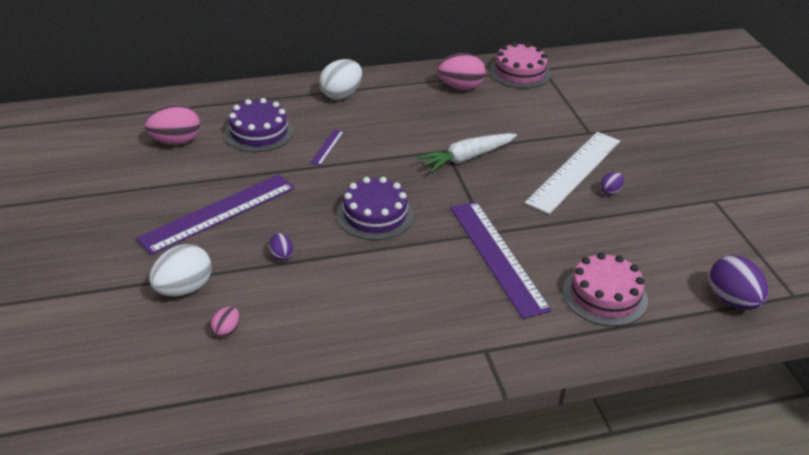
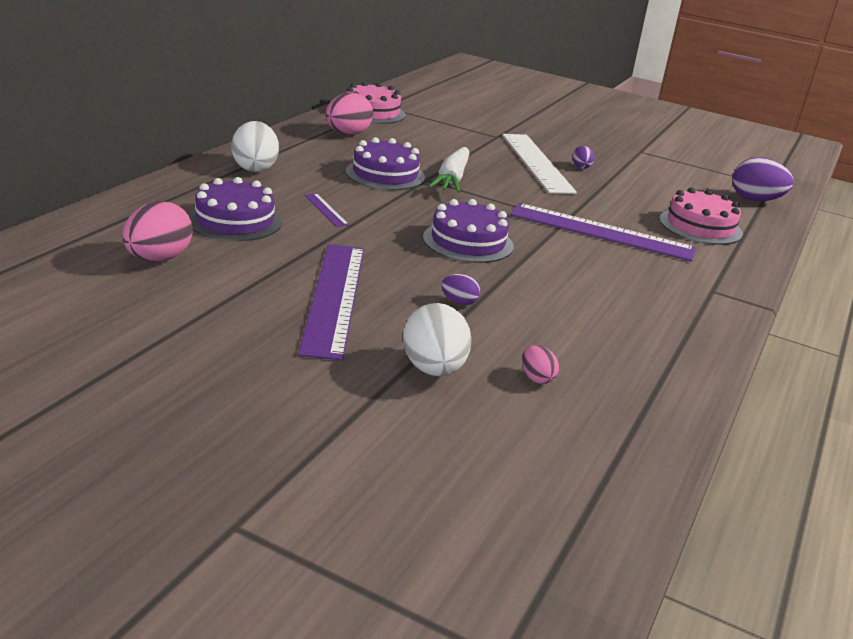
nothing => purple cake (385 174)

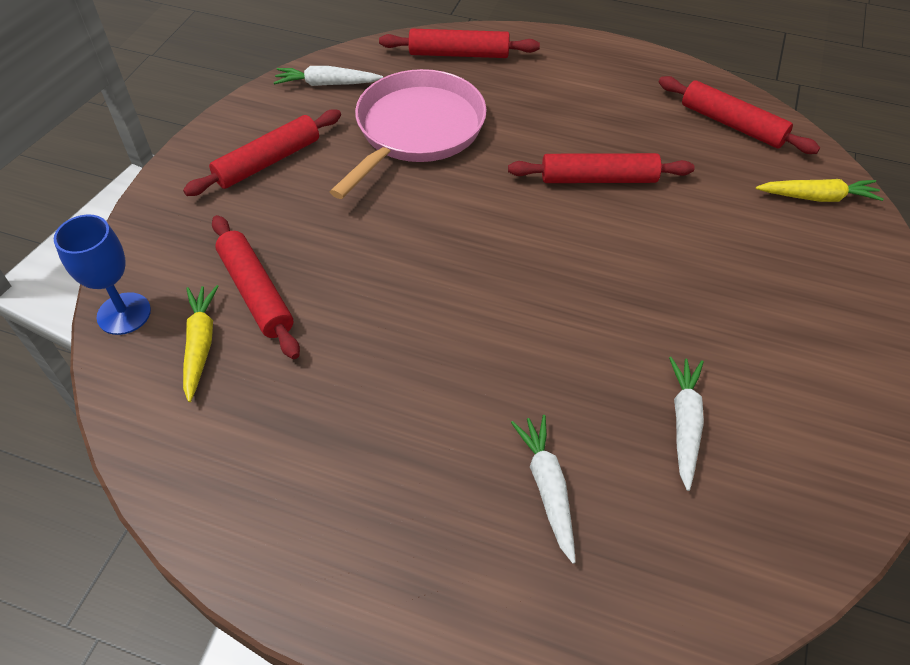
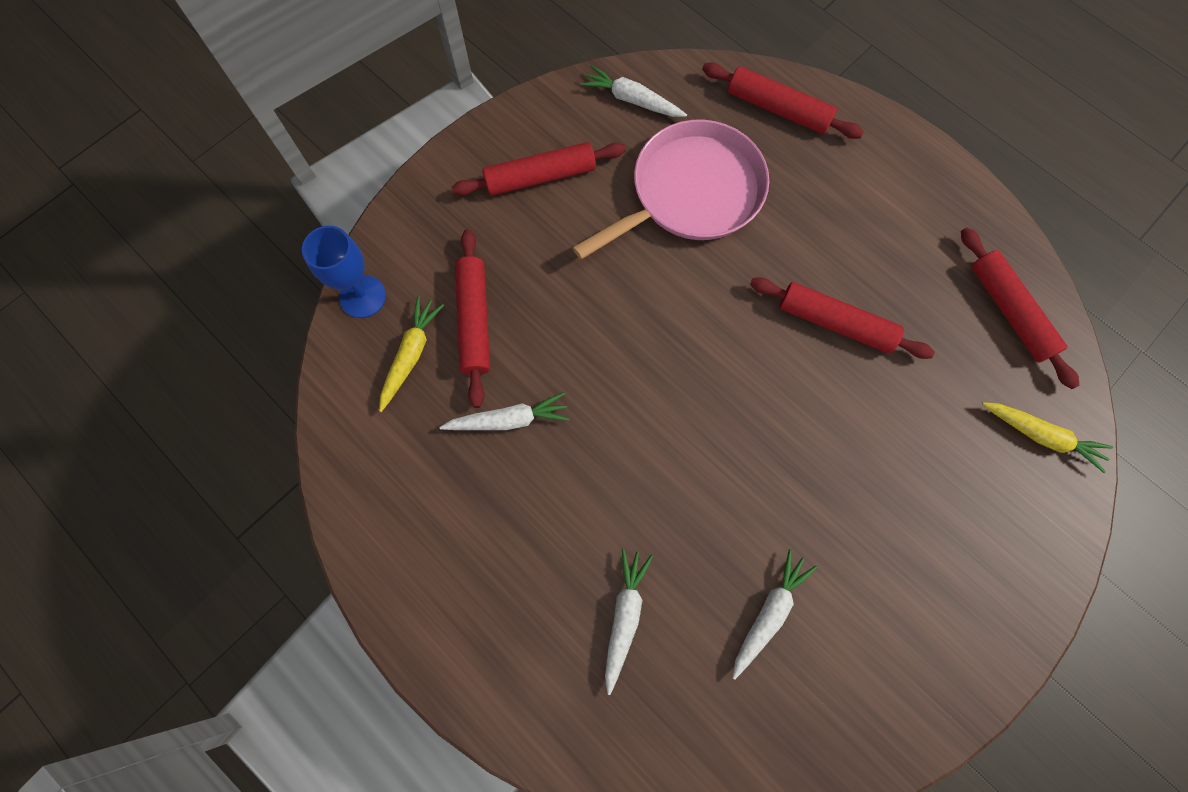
nothing => white carrot (509 419)

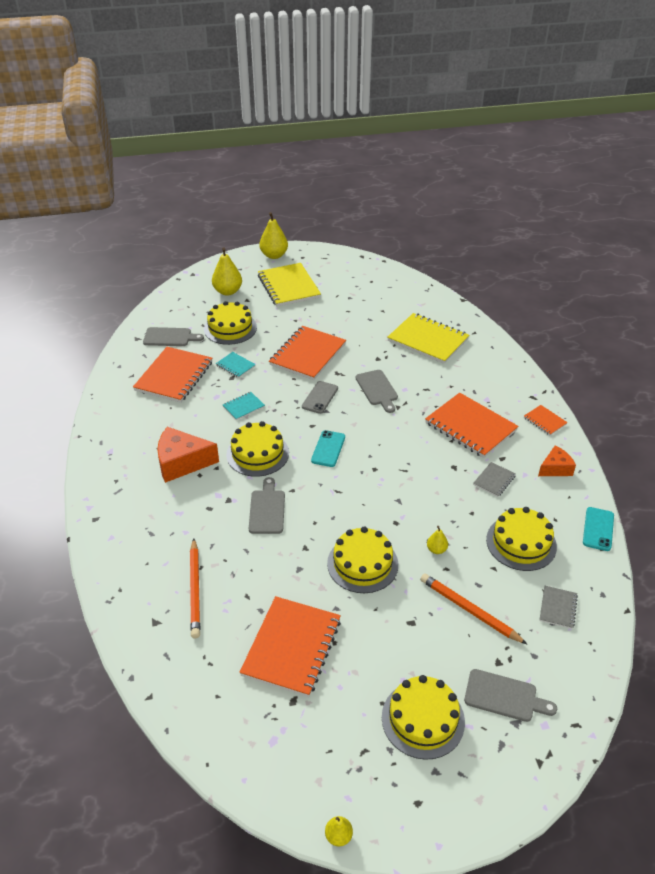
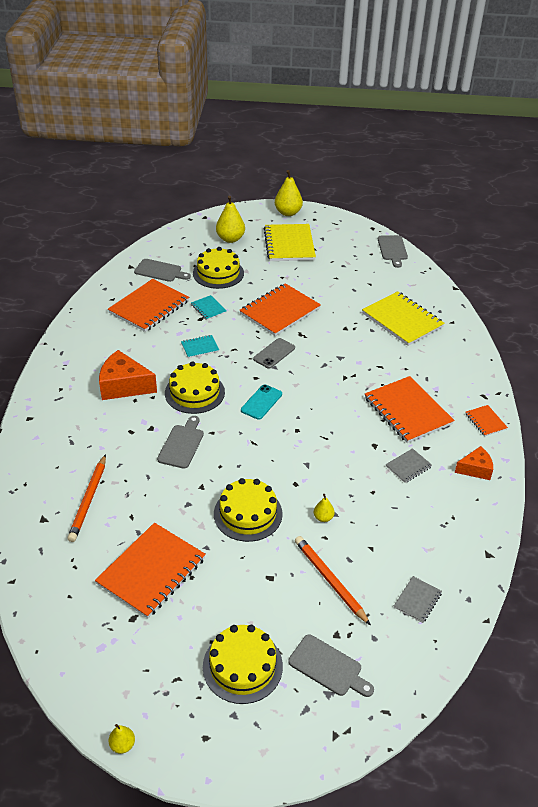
grey cutting board (377 389) => grey cutting board (392 249), moved
yellow cake (521 543) => nothing
turquoise phone (598 529) => nothing

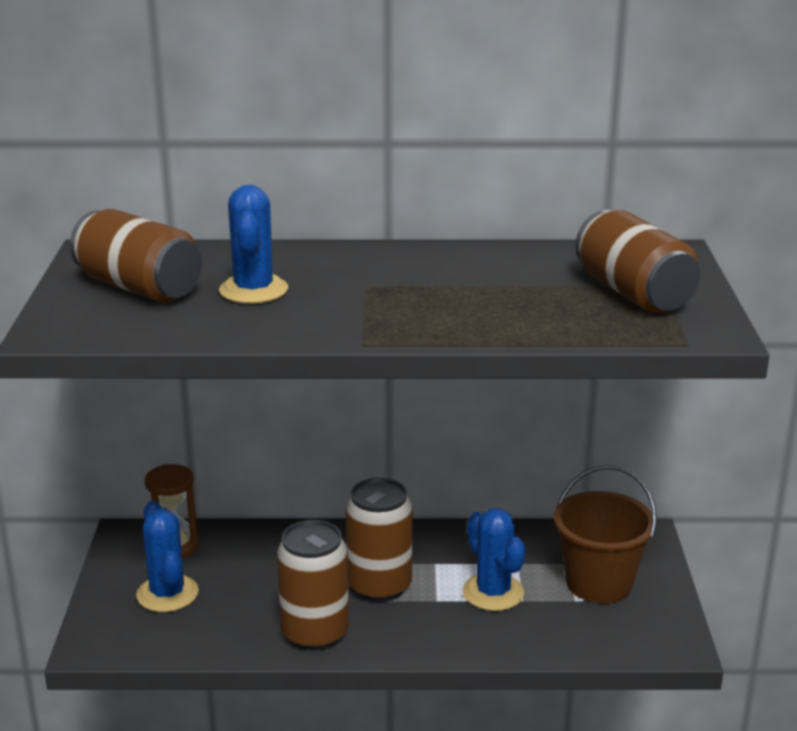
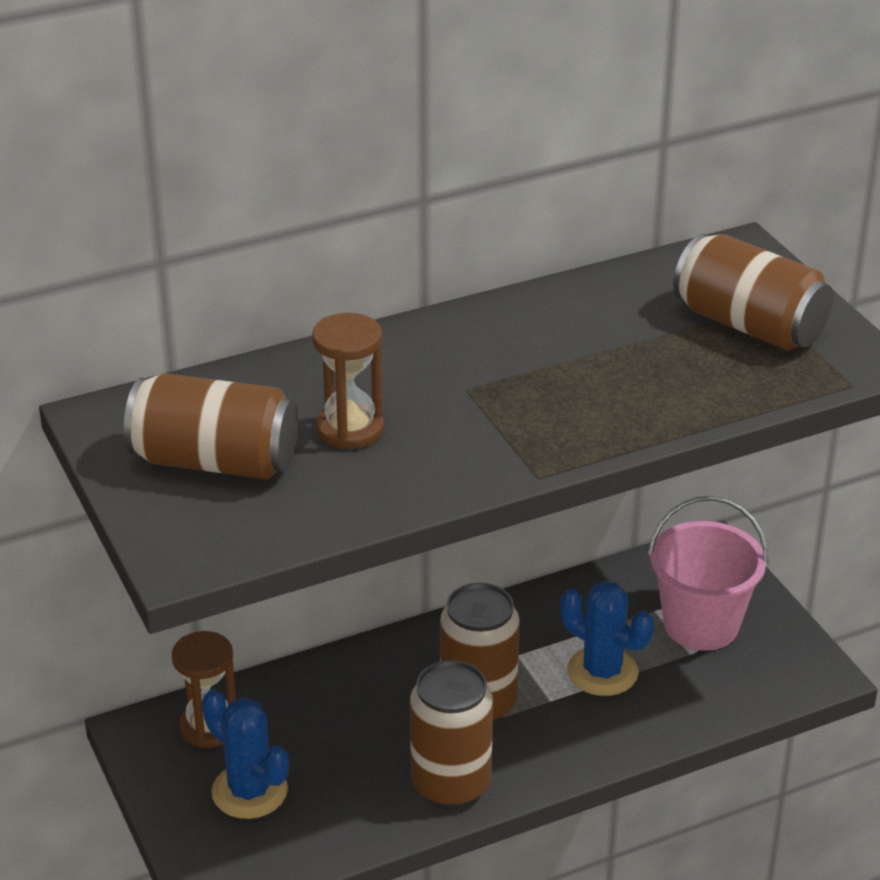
blue cactus (253 290) => brown hourglass (350 429)
brown bucket (599 583) => pink bucket (701 625)

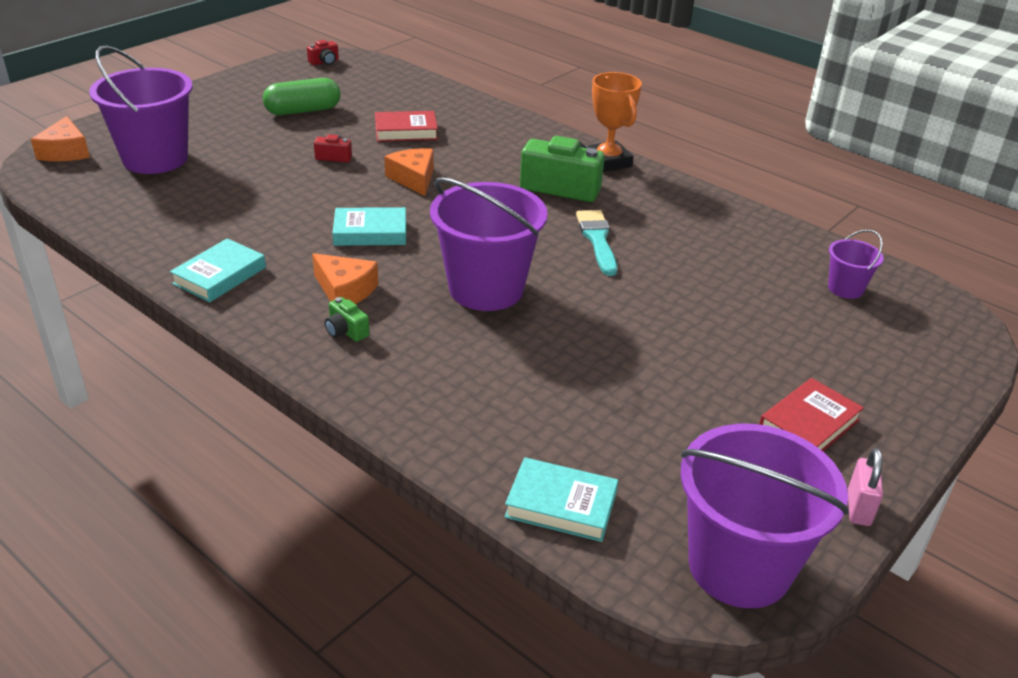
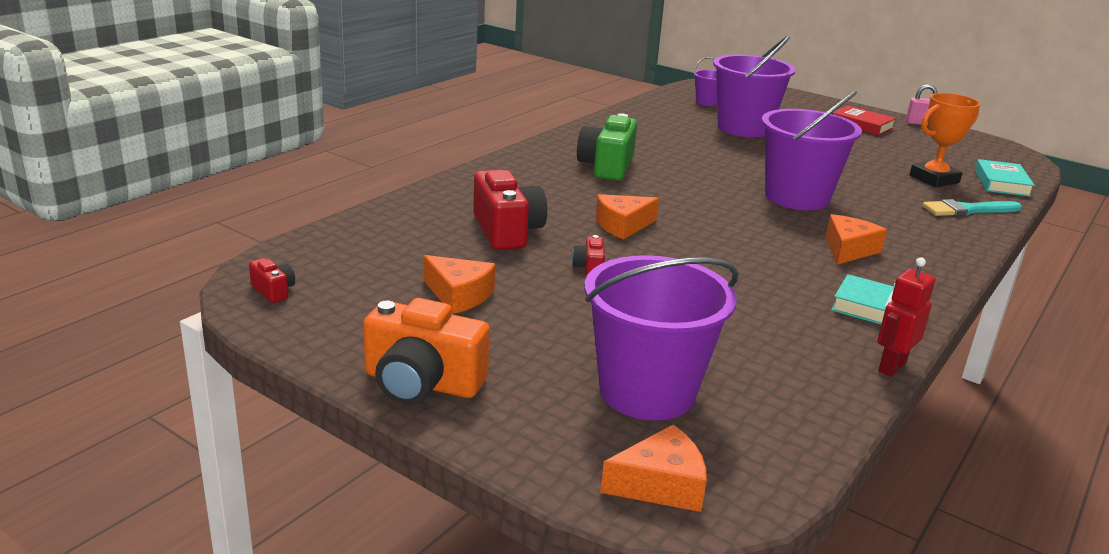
orange trophy (608 161) => orange trophy (934 179), moved
green capsule (303 111) => orange cheese (459 295)
red book (406 131) => red camera (507 231)
turquoise book (370 232) => nothing
turquoise brush (597 239) => turquoise brush (967 210), moved
green camera (346 331) => nothing
purple bucket (739 566) => purple bucket (744 128), moved
nothing => red robot (891 367)
nothing => orange camera (422 383)

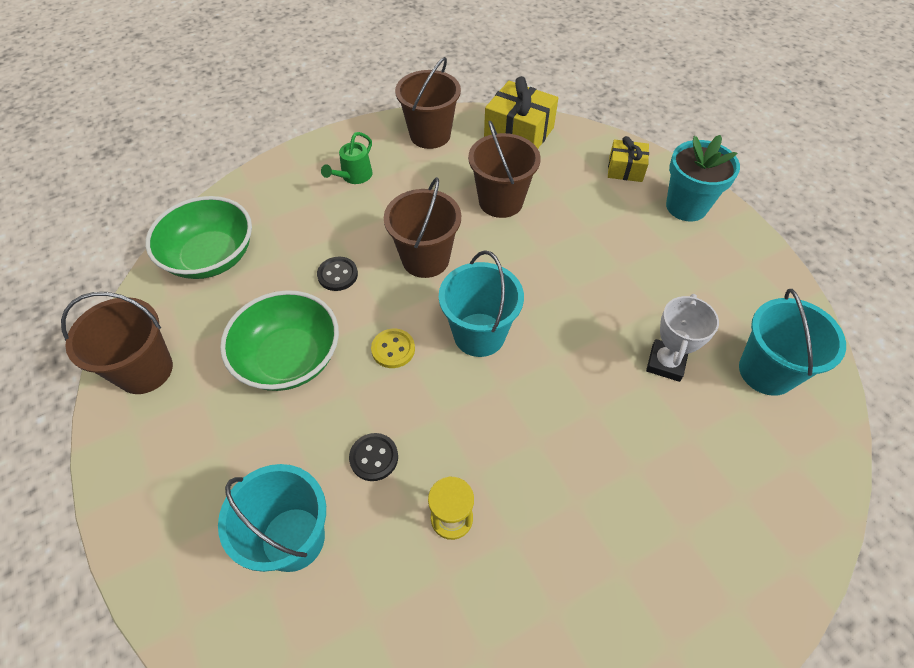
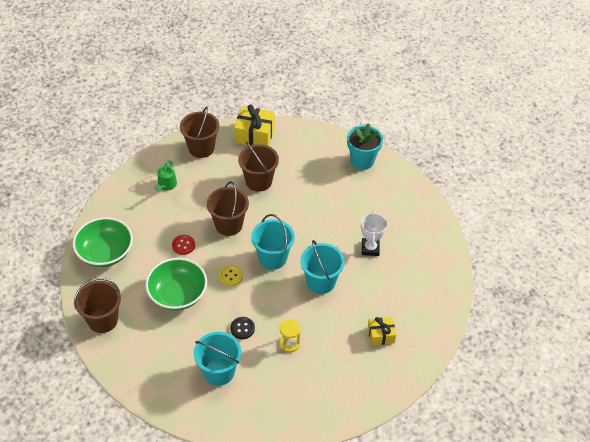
yellow gift (625 169) => yellow gift (381 335), moved
black button (337 275) => red button (183 245)
turquoise bucket (766 371) => turquoise bucket (321 282), moved

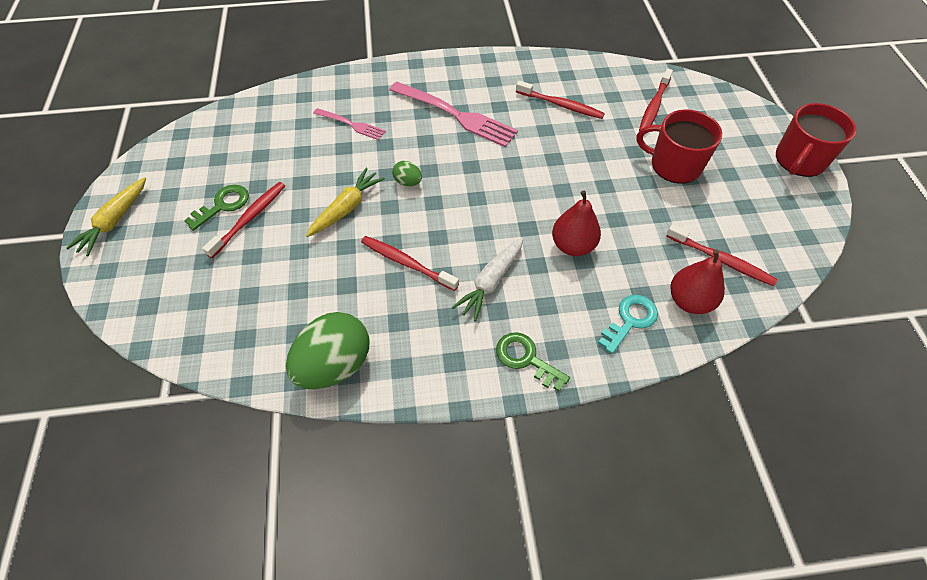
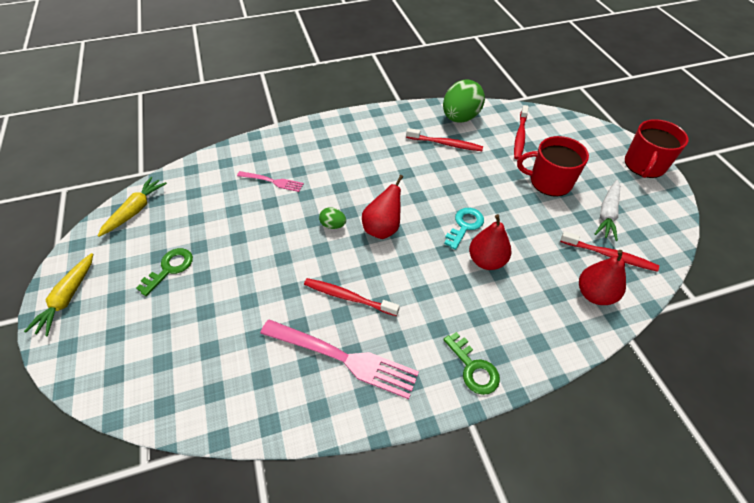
pink fork (456 115) => pink fork (344 358), moved
yellow carrot (346 208) => yellow carrot (135 210), moved
red toothbrush (250 218) => nothing
white carrot (491 282) => white carrot (607 214), moved
turquoise key (630 320) => turquoise key (465 225), moved
green egg (334 365) => green egg (460 118), moved
green key (526 359) => green key (473 368), 150 degrees counterclockwise
nothing => red pear (382 229)

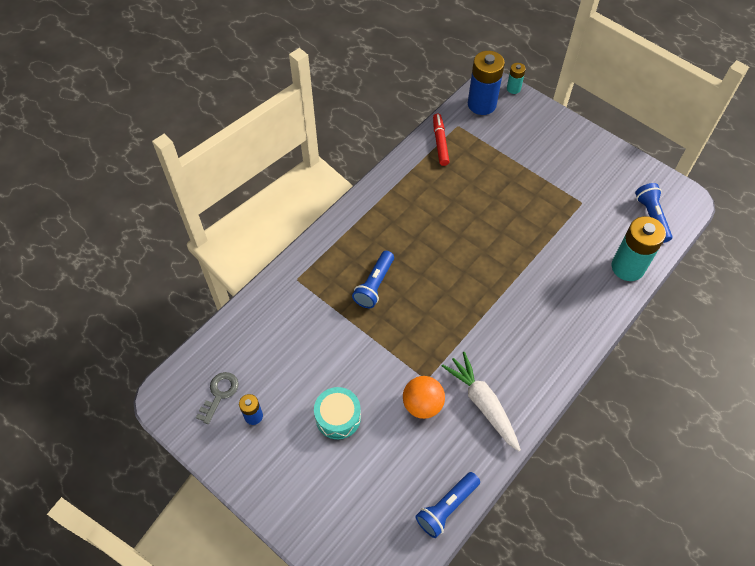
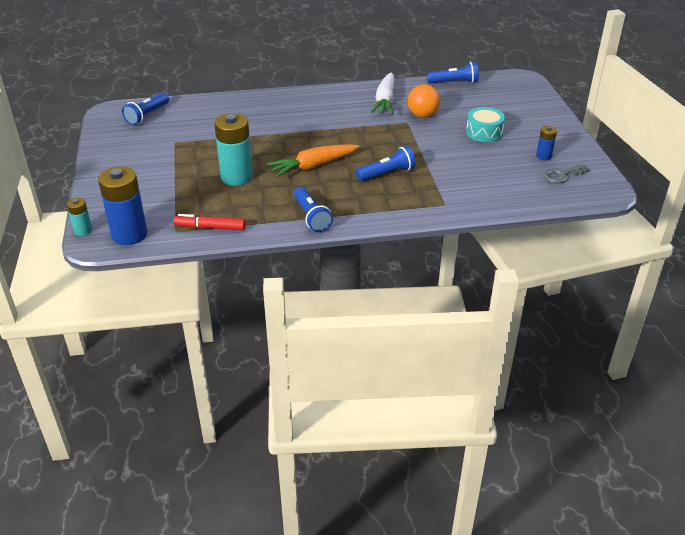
red marker (440 142) => red marker (210 227), 60 degrees clockwise
turquoise battery (627 267) => turquoise battery (236 177), moved
nothing => orange carrot (314 166)
nothing => blue flashlight (311 217)

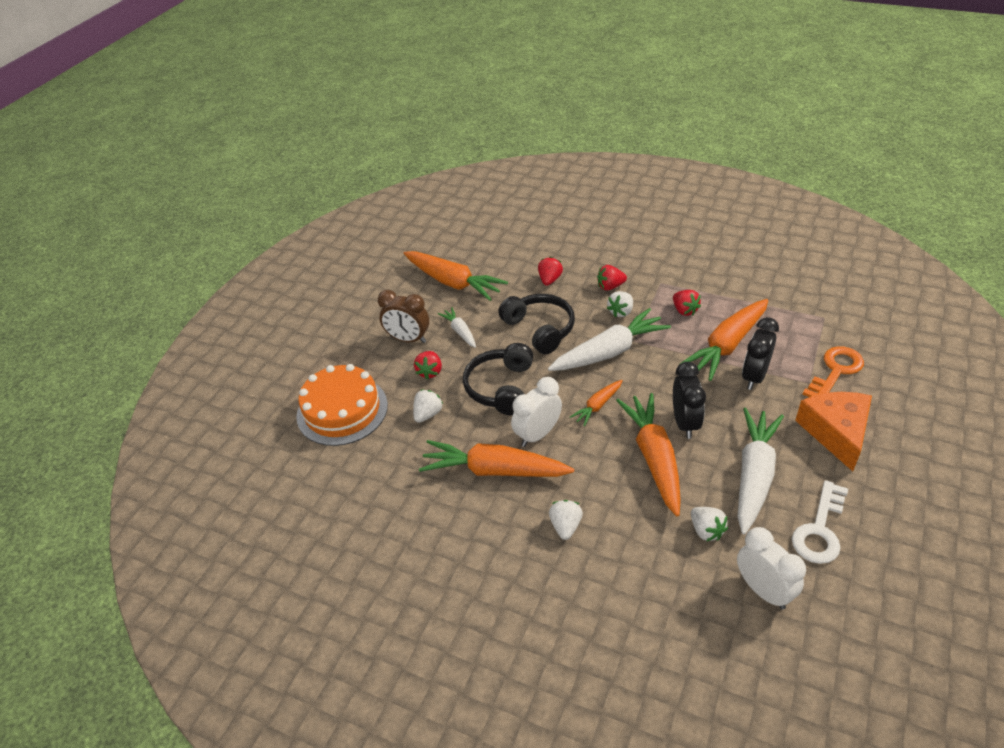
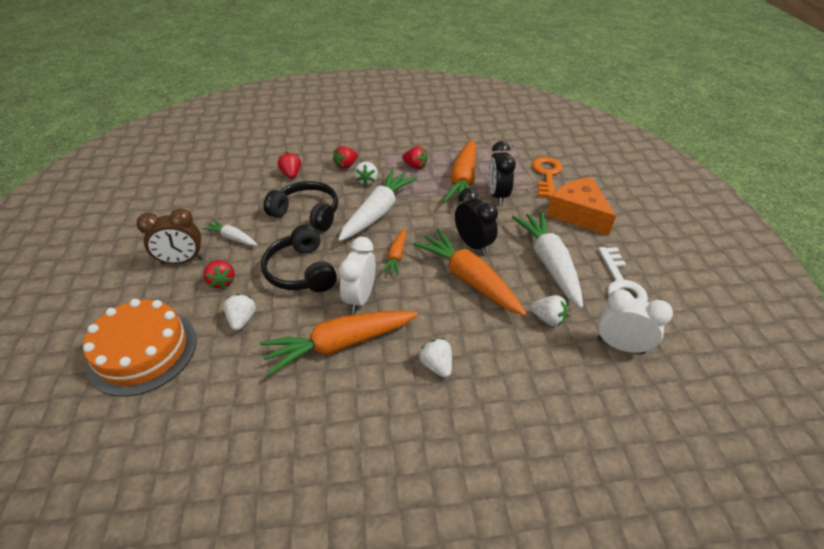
orange carrot (453 282) => nothing

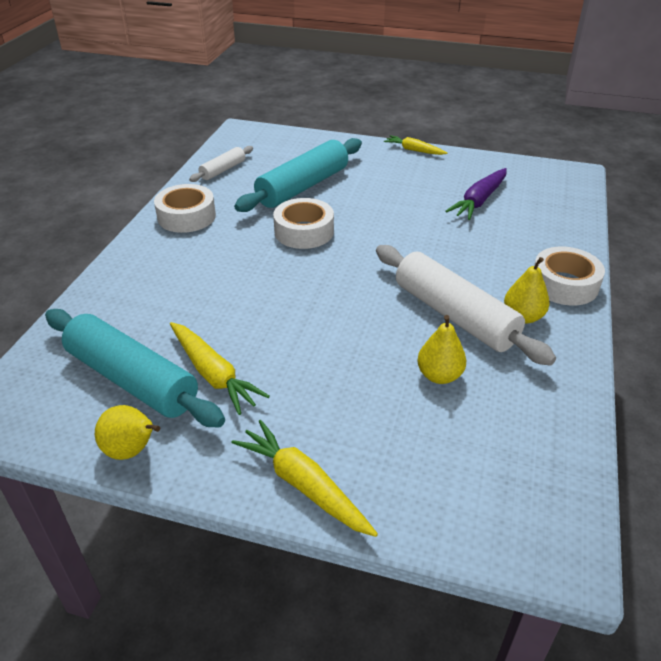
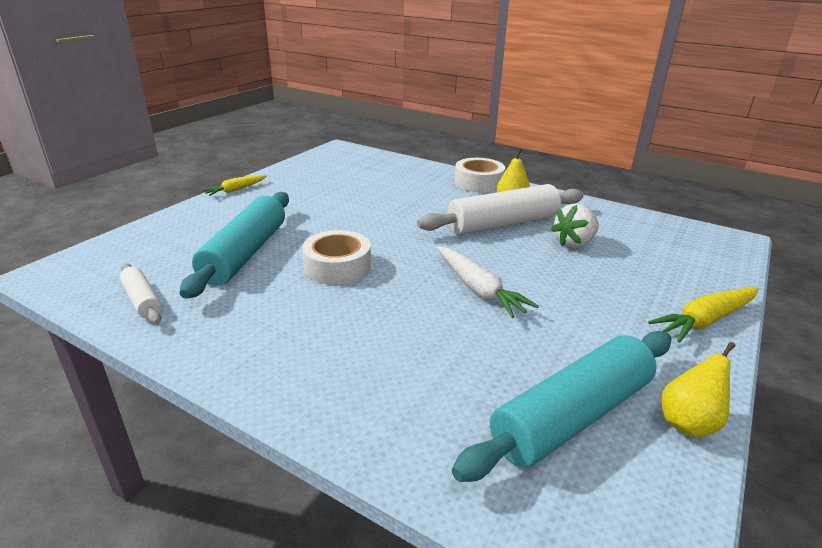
turquoise rolling pin (303 187) => turquoise rolling pin (245 254), 45 degrees clockwise
purple carrot (479 201) => nothing
white tape (186 216) => nothing
yellow pear (439 375) => white strawberry (574 243)
yellow carrot (213 374) => nothing
nothing => white carrot (478 289)

